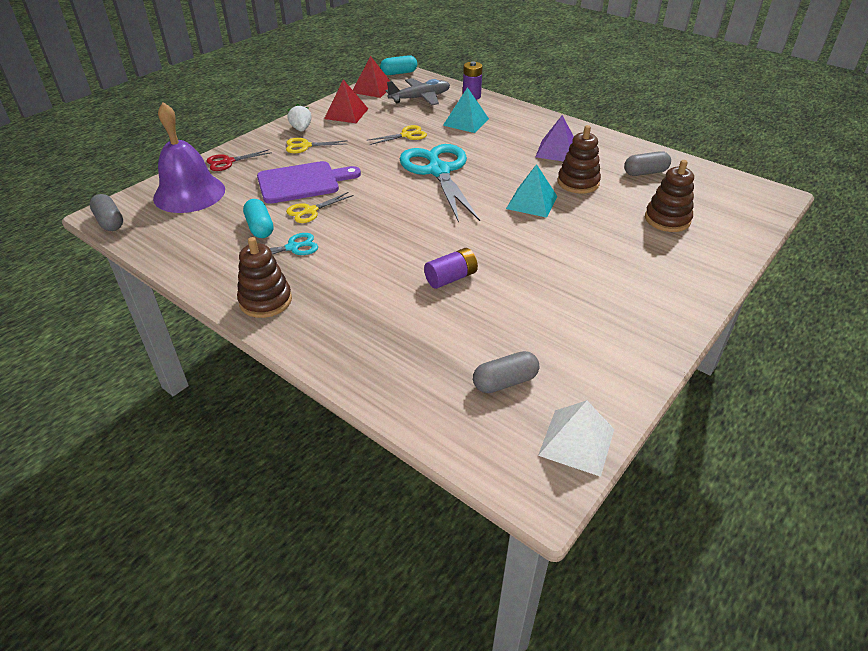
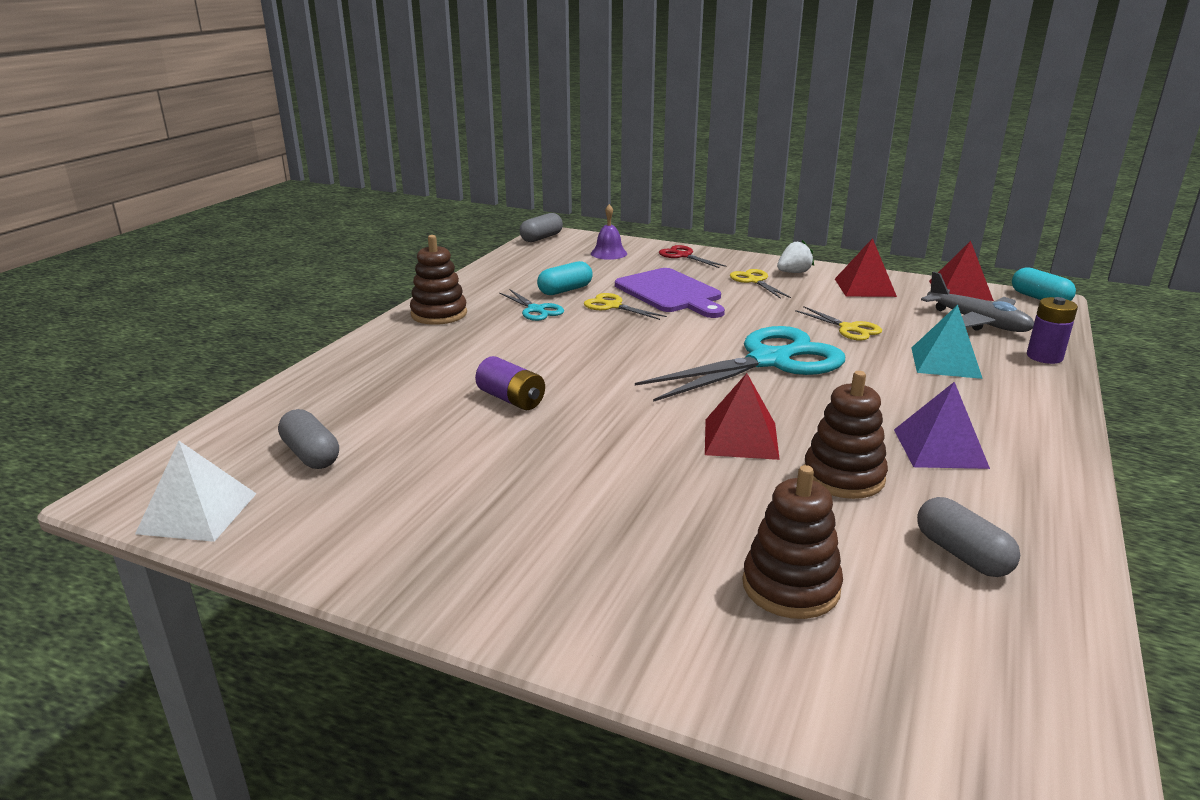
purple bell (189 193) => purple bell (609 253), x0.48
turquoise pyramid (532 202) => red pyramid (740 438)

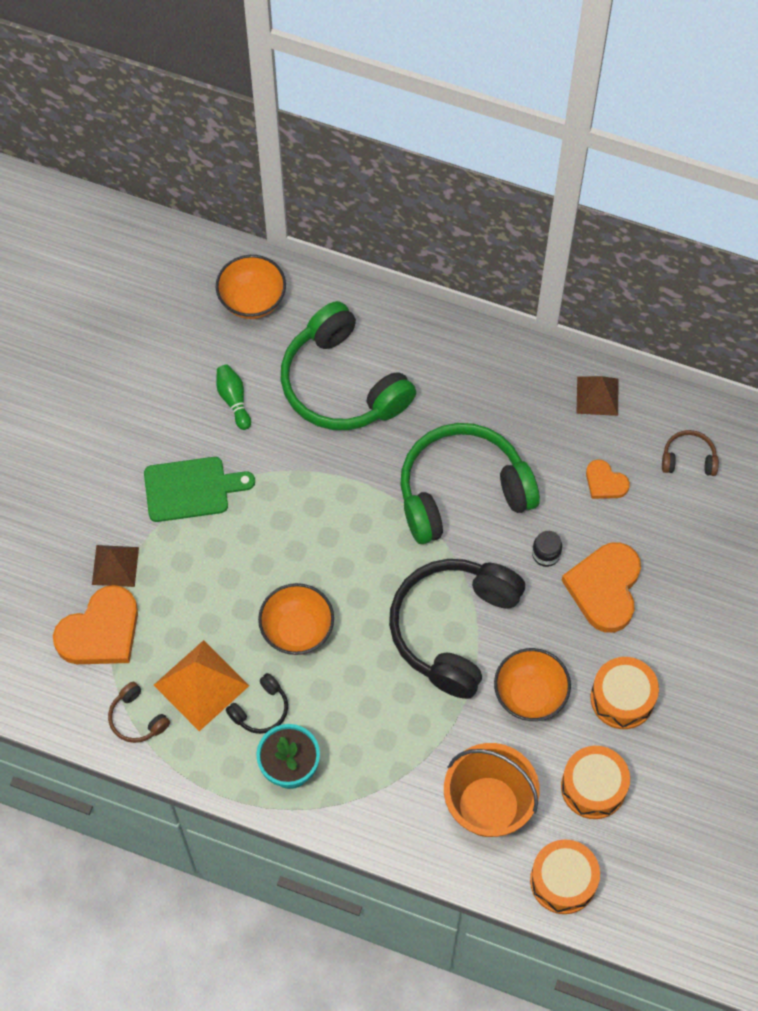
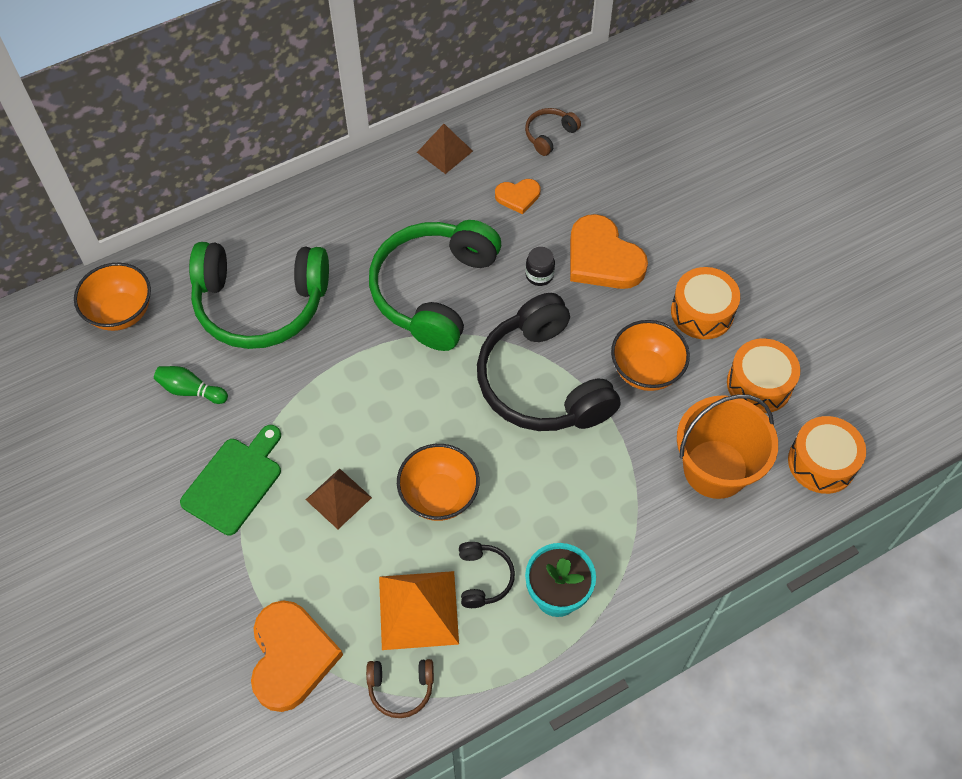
brown pyramid (115 565) => brown pyramid (338 498), moved

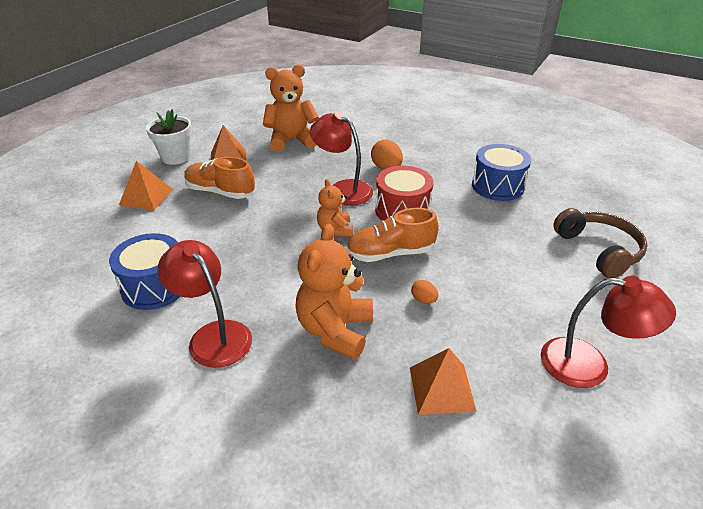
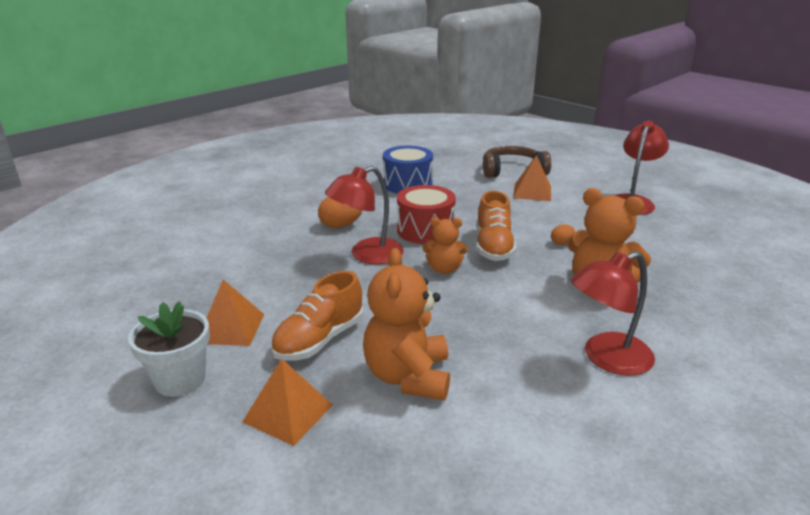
orange teddy bear (291 140) => orange teddy bear (408 377), moved
blue drum (155 286) => nothing
orange pyramid (442 388) => orange pyramid (532 192), moved

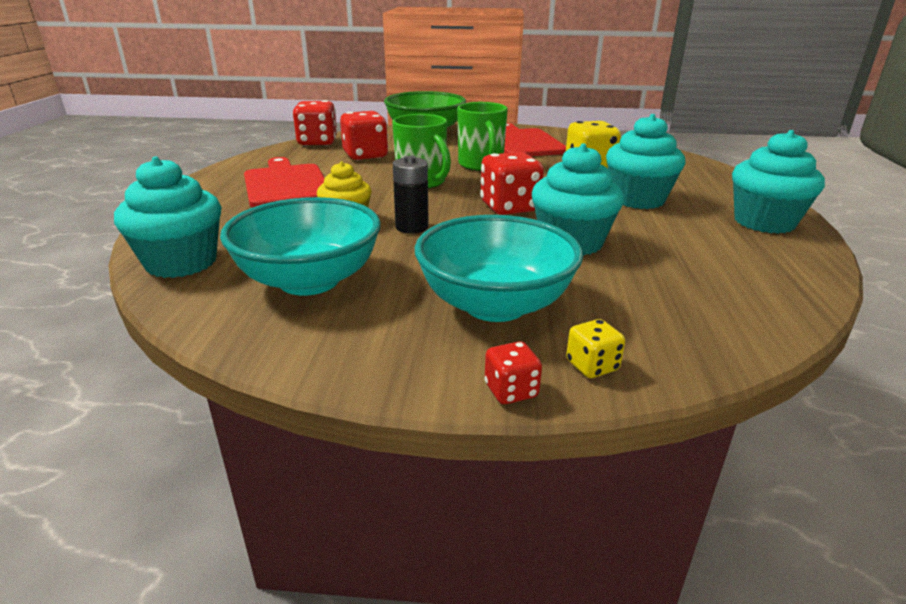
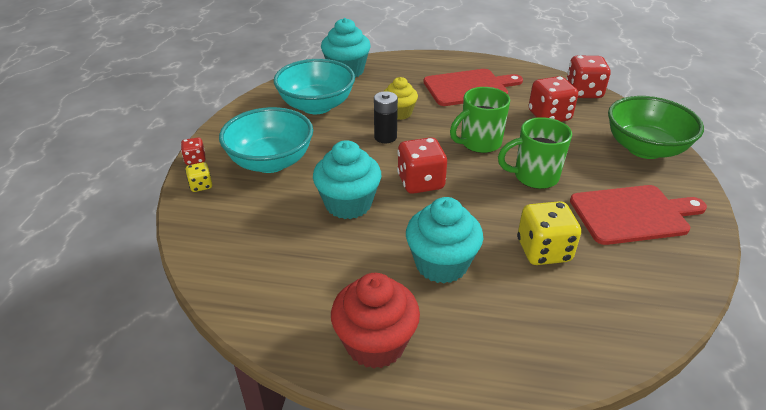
turquoise cupcake (764 222) => red cupcake (375 343)

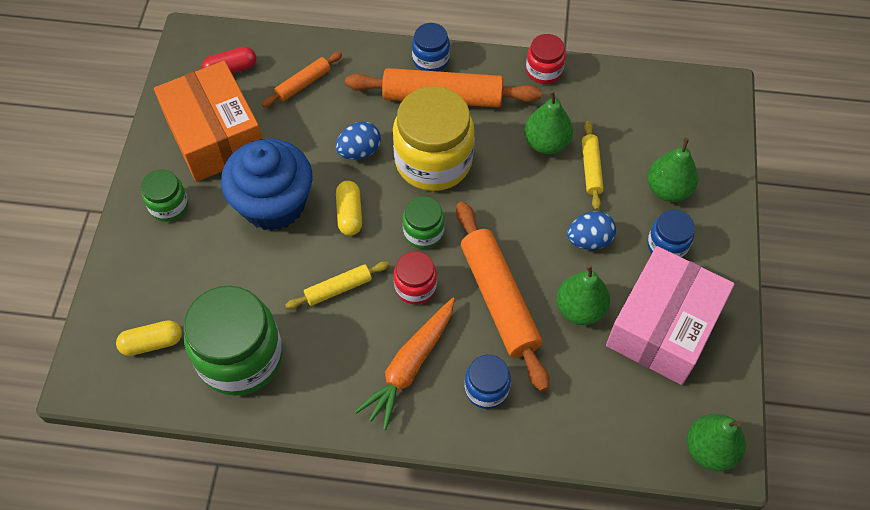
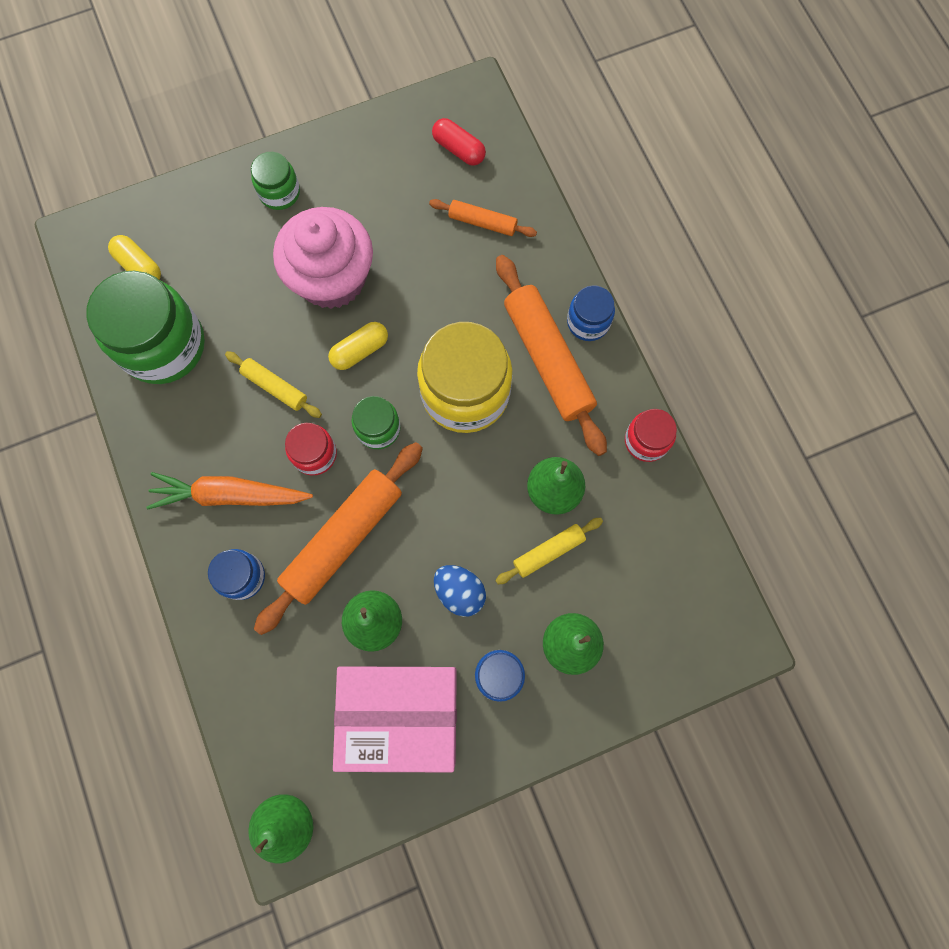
orange box (215 135) => nothing
blue egg (359 151) => nothing
blue cupcake (274 204) => pink cupcake (332 278)

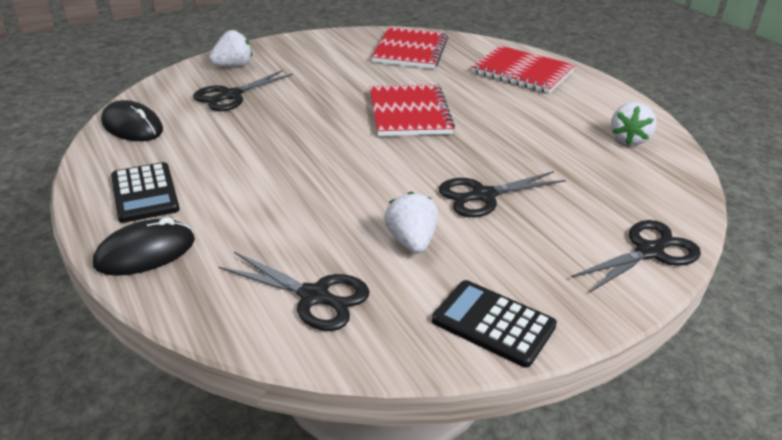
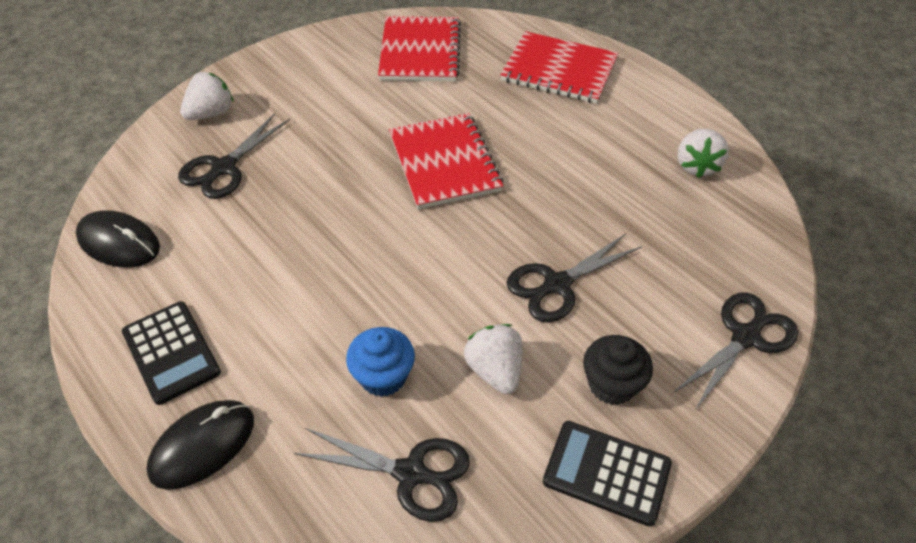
nothing => blue cupcake (383 376)
nothing => black cupcake (611 384)

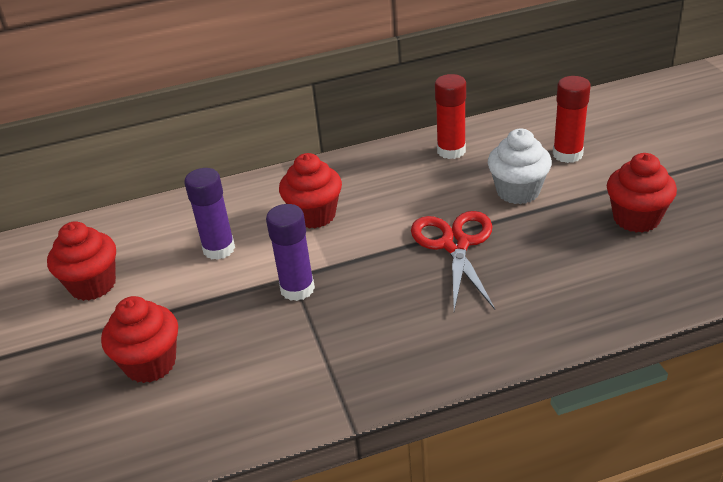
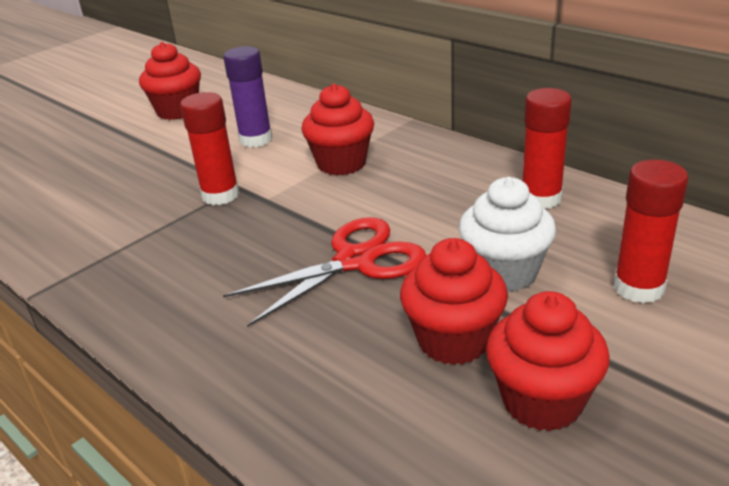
purple glue stick (297 289) => red glue stick (220 195)
red cupcake (150 363) => red cupcake (453 340), moved

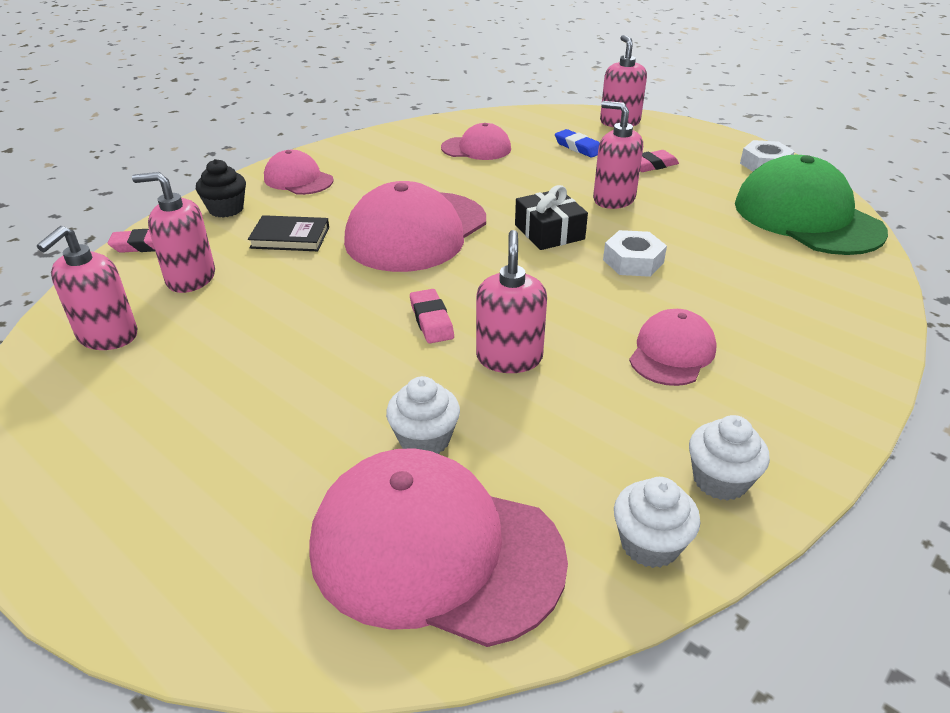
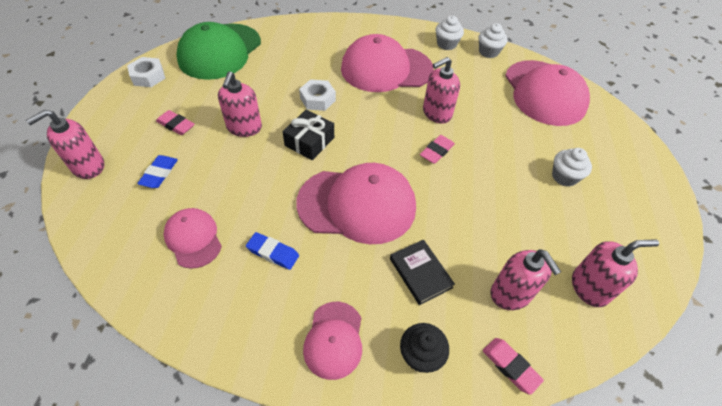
pink cap (672 352) => pink cap (386 69), x1.86
white cupcake (424 439) => white cupcake (564 177), moved
nothing => blue eraser (273 253)

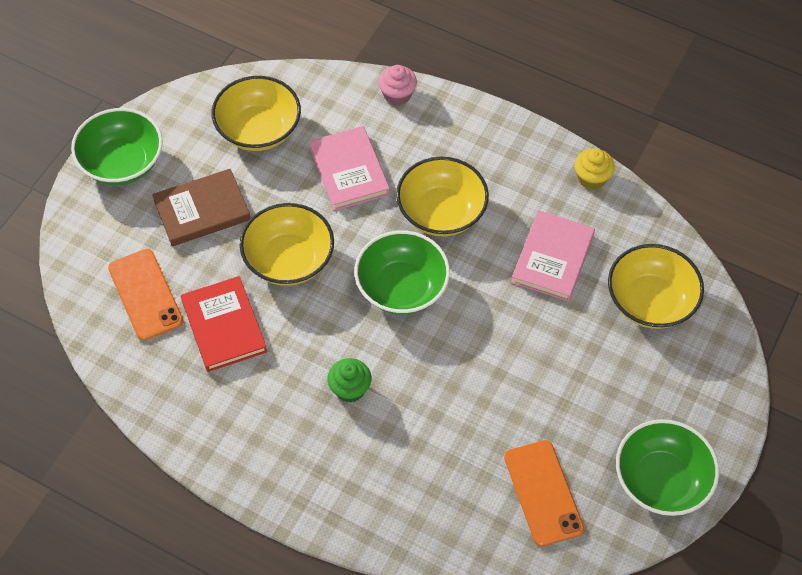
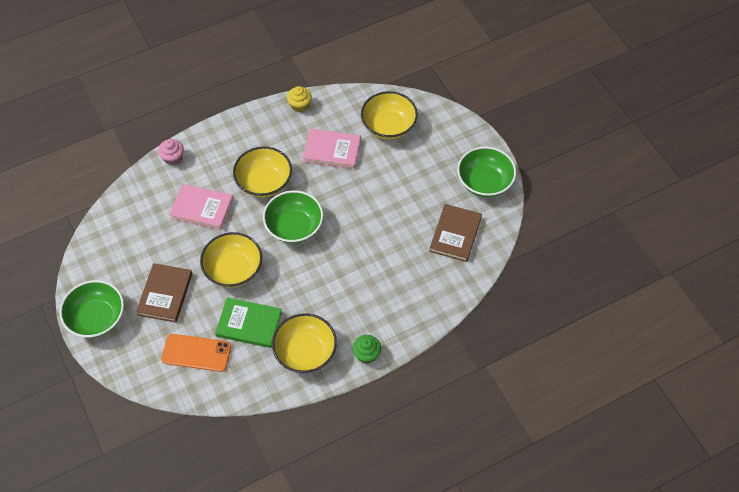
yellow bowl (258 130) => yellow bowl (305 352), moved
pink book (553 258) => pink book (332 150), 45 degrees counterclockwise
red book (224 326) => green book (249 324)
green cupcake (350 388) => green cupcake (366 354), moved
orange phone (543 493) => brown book (455 234)

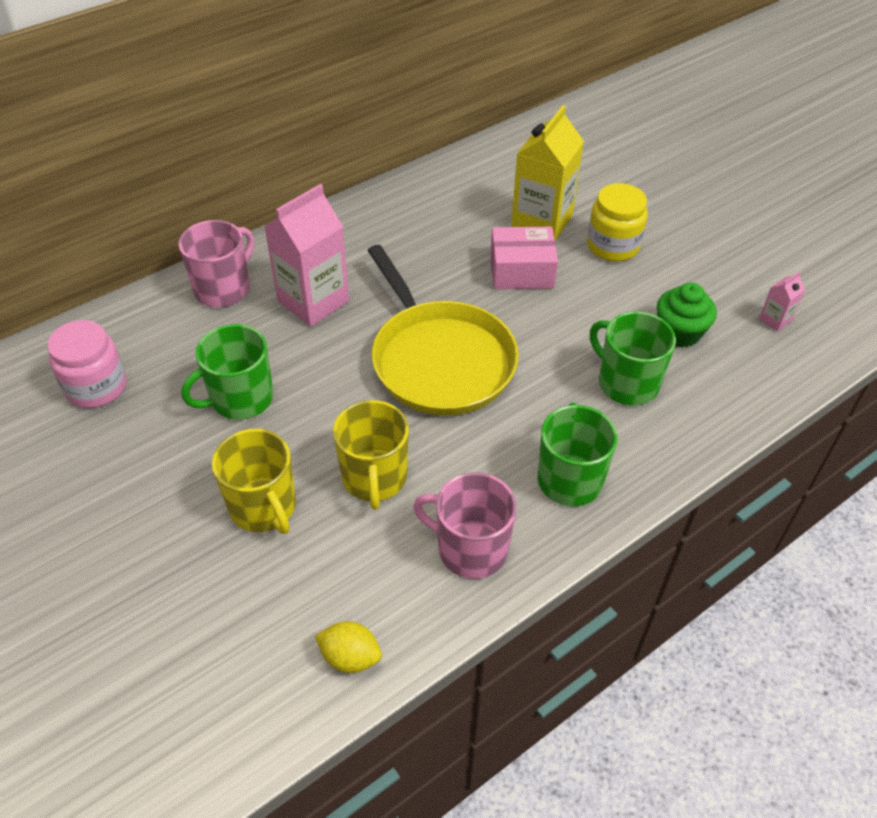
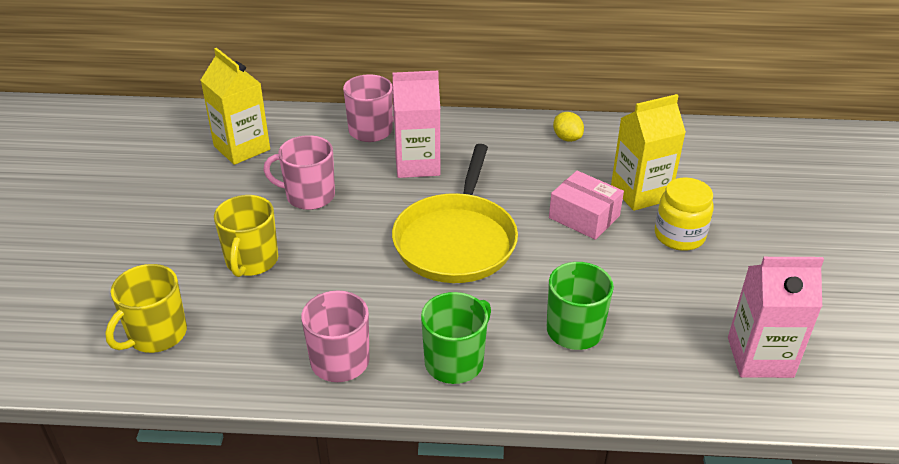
pink carton (775 320) => pink carton (760 357), x2.24
green cupcake (679 333) => nothing
pink jar (96 387) => yellow carton (242 148)
green mug (240 399) => pink mug (309 196)
yellow mug (374 478) => yellow mug (156 334), moved
yellow lemon (350 657) => yellow lemon (567 138), moved

